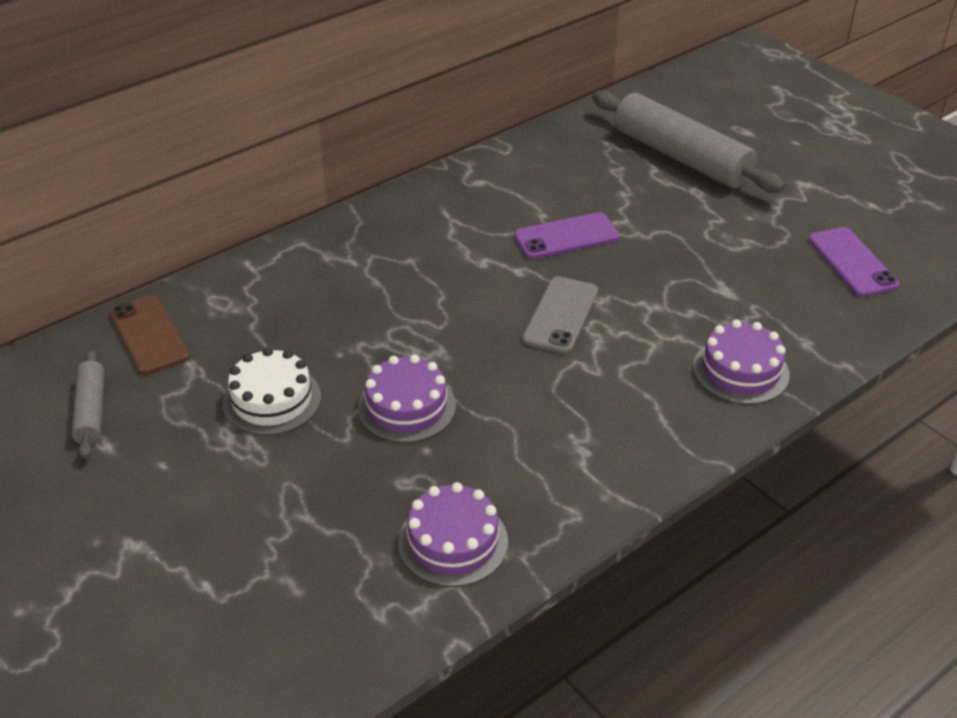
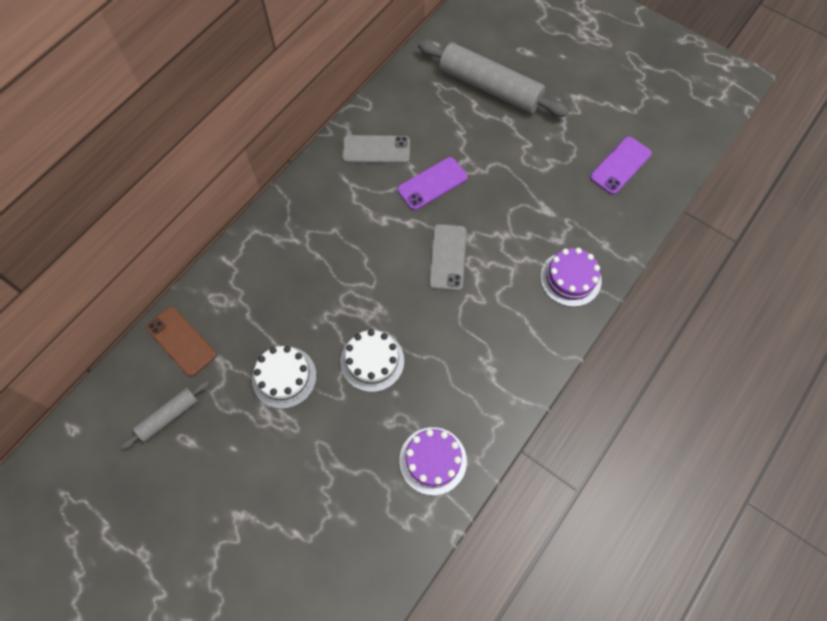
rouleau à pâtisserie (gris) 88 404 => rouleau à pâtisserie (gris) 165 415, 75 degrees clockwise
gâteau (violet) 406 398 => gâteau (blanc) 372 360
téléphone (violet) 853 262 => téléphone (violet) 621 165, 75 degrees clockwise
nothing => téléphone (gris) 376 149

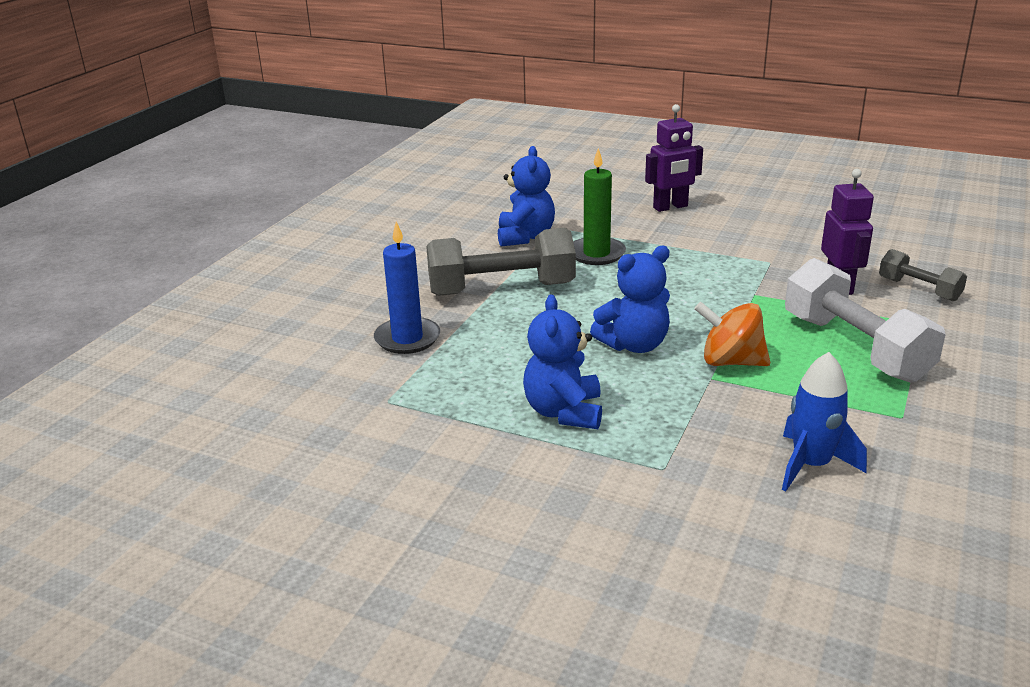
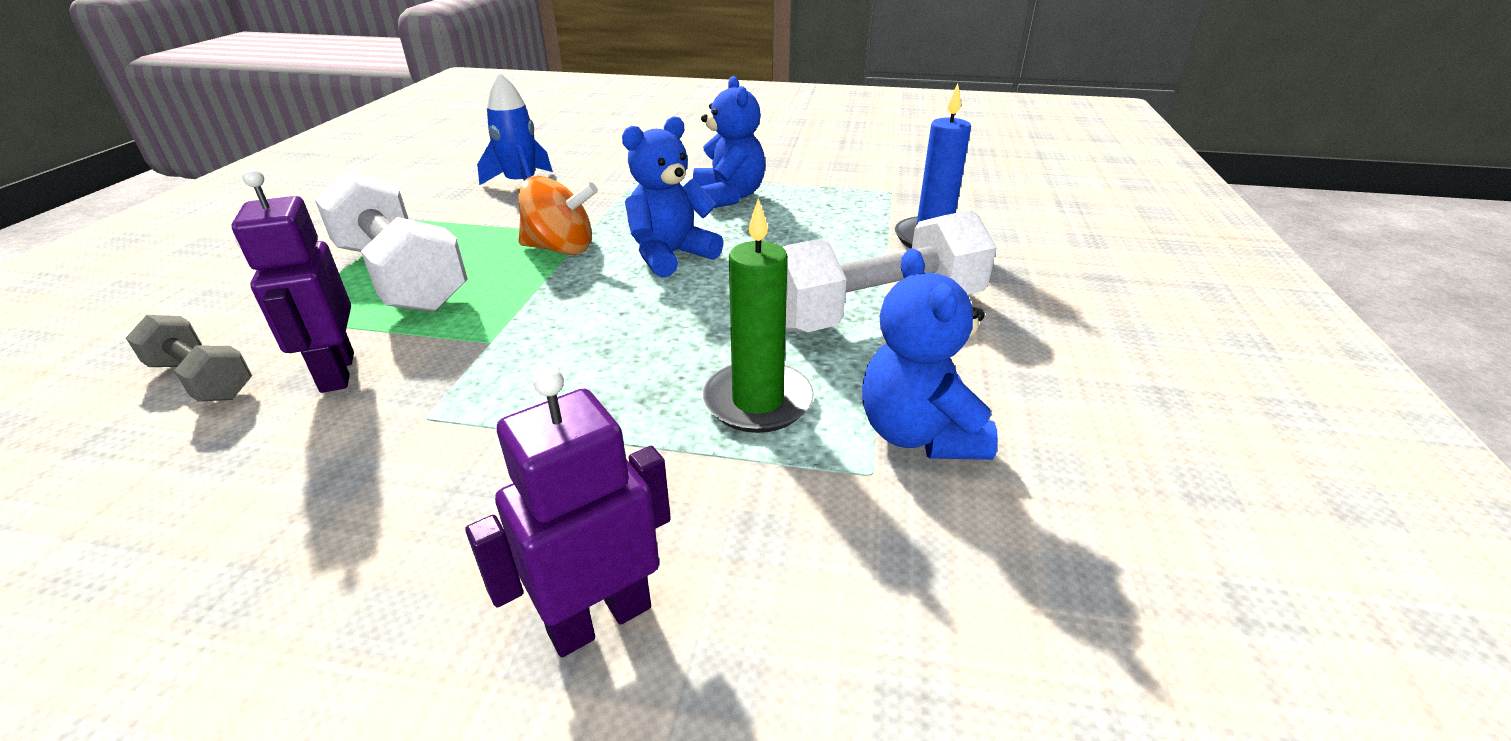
haltère (gris) 501 262 => haltère (blanc) 890 271

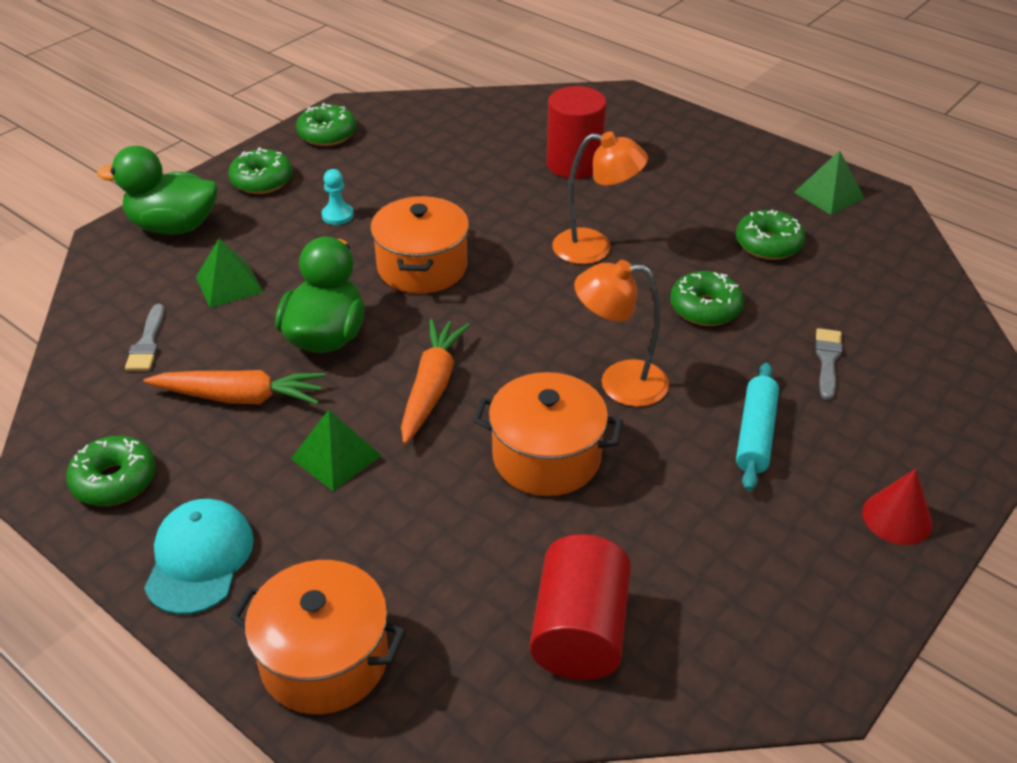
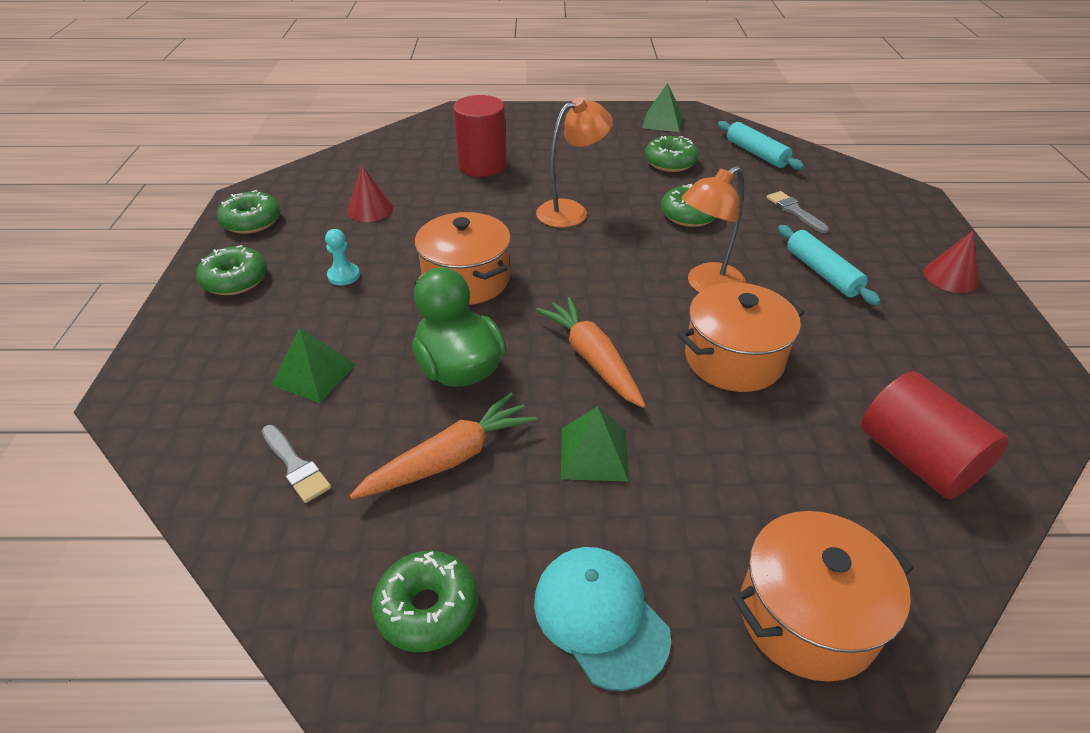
canard (vert) 157 190 => nothing
nothing => cône (rouge) 370 194
nothing => rouleau à pâtisserie (turquoise) 761 145

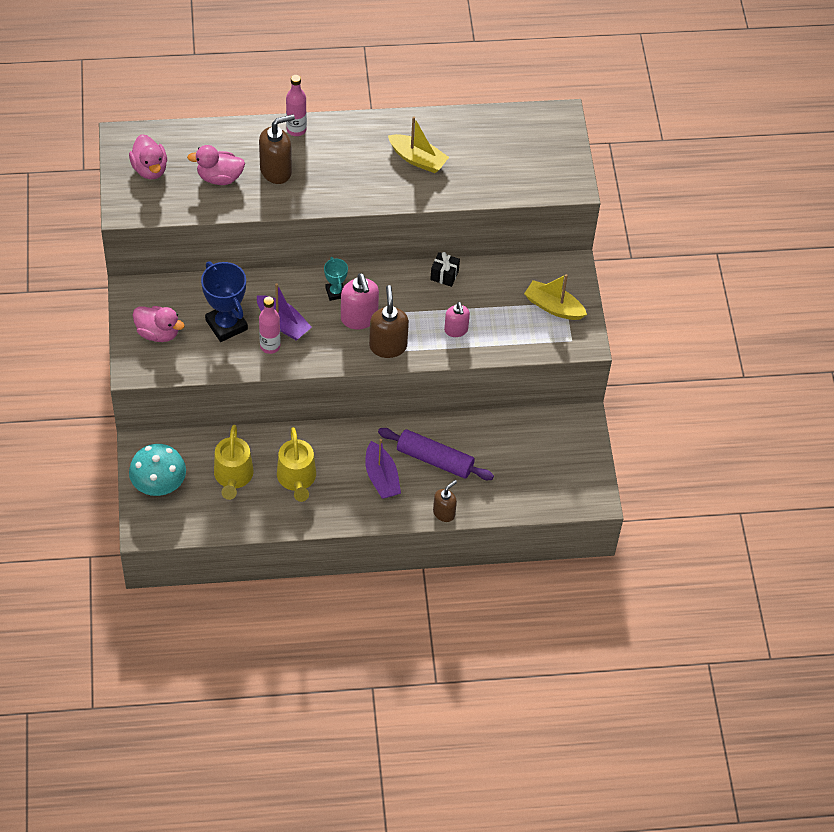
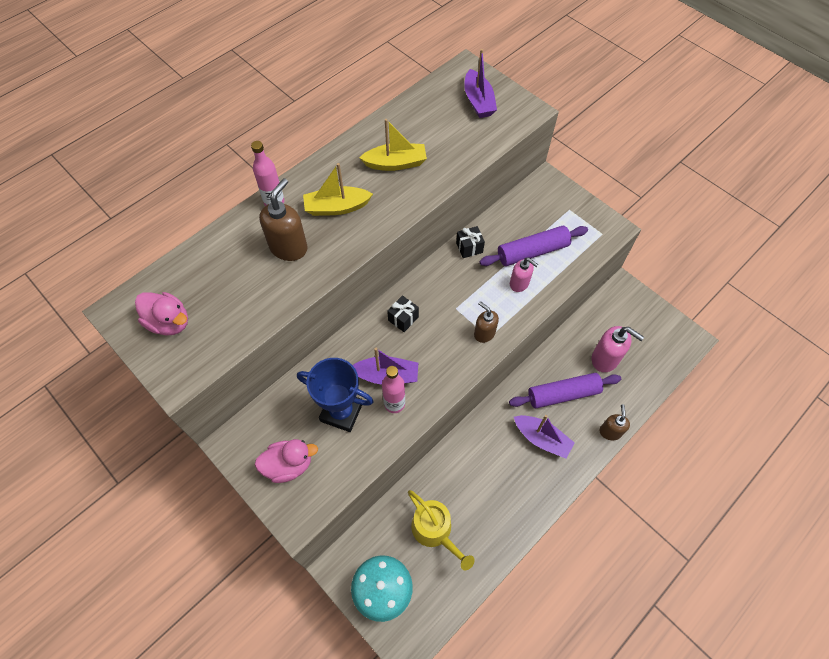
canard (rose) 216 165 => nothing
arrosoir (jaune) 296 464 => nothing
trophée (turquoise) 336 279 => cadeau (noir) 403 313
distributeur de savon (rose) 360 301 => distributeur de savon (rose) 618 349, relocated
distributeur de savon (marron) 389 321 => distributeur de savon (marron) 486 322, x0.64
bateau (jaune) 555 297 => bateau (jaune) 338 189, relocated
nothing => bateau (violet) 480 83
nothing => rouleau à pâtisserie (violet) 533 246

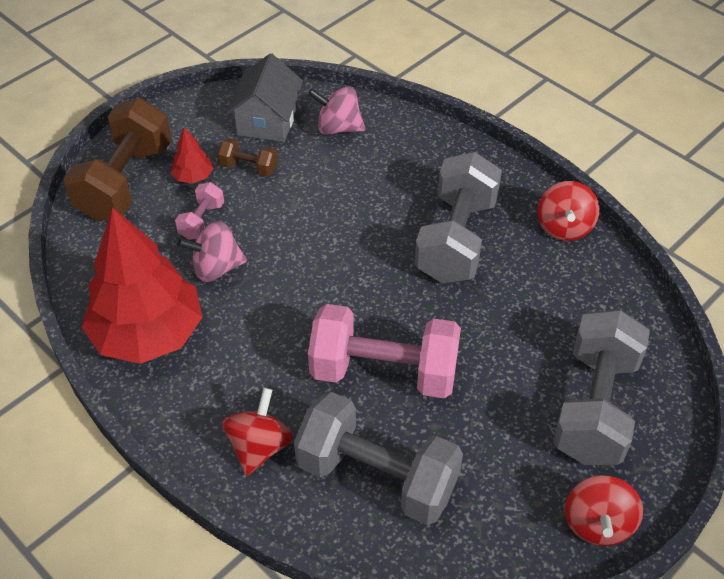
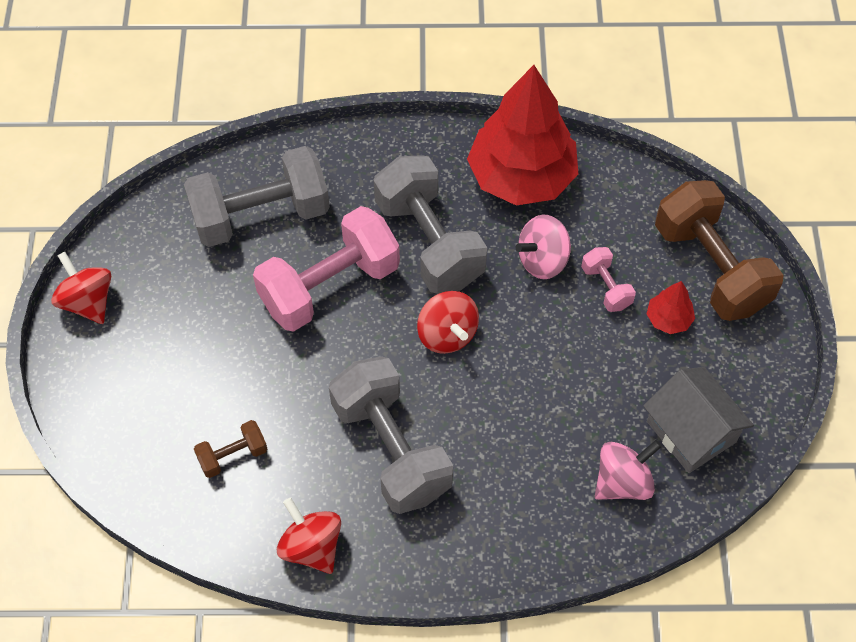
toupie (rose) 212 251 => toupie (rose) 543 247, 150 degrees counterclockwise
haltère (marron) 247 157 => haltère (marron) 230 449, relocated
toupie (rouge) 257 432 => toupie (rouge) 448 322, relocated
haltère (gris) 601 387 => haltère (gris) 430 224, relocated

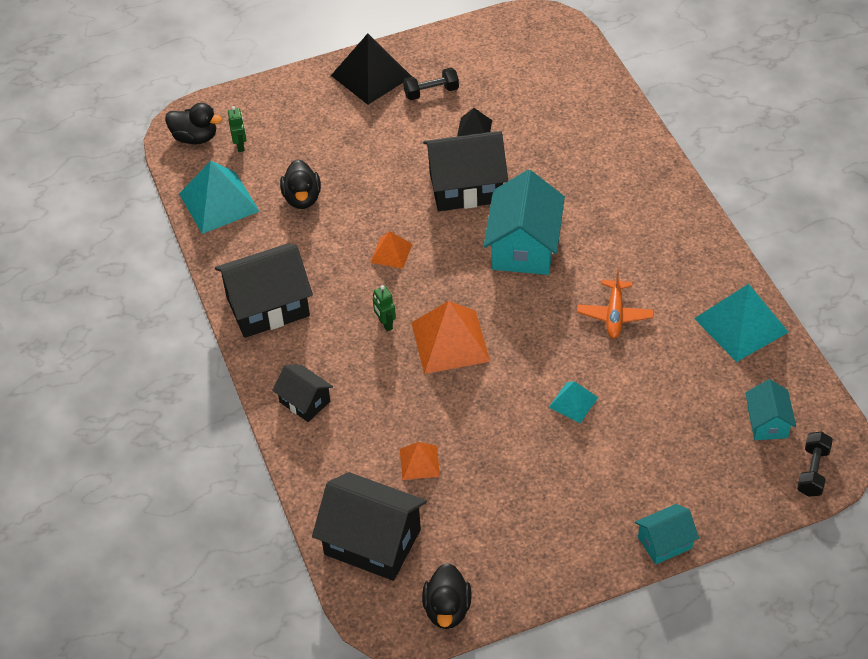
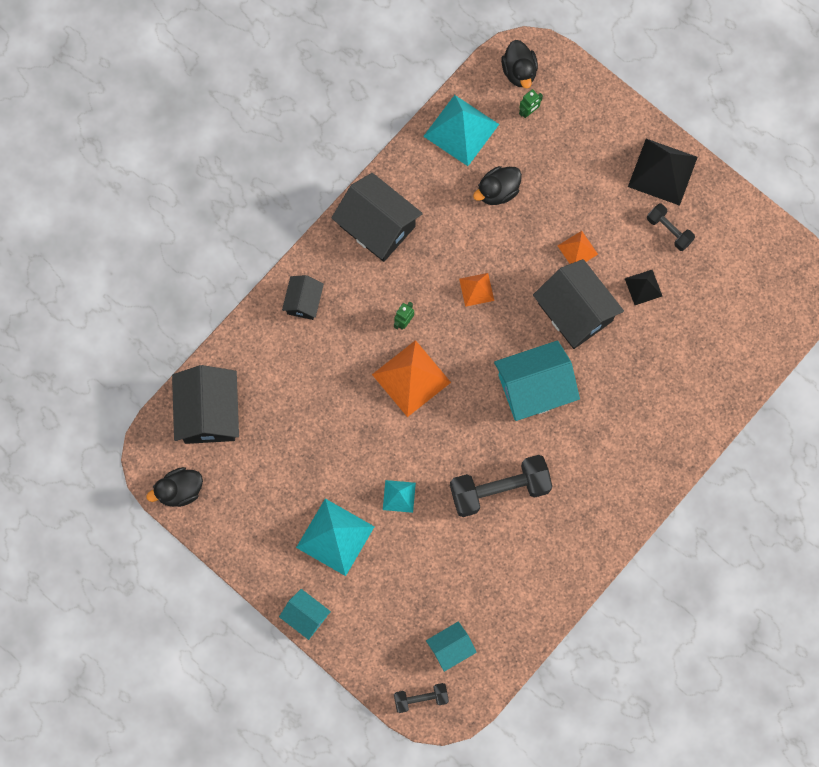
pyramide (orange) 420 461 => pyramide (orange) 578 247, relocated
avion (orange) 615 303 => haltère (noir) 501 486
pyramide (turquoise) 741 323 => pyramide (turquoise) 335 537, relocated

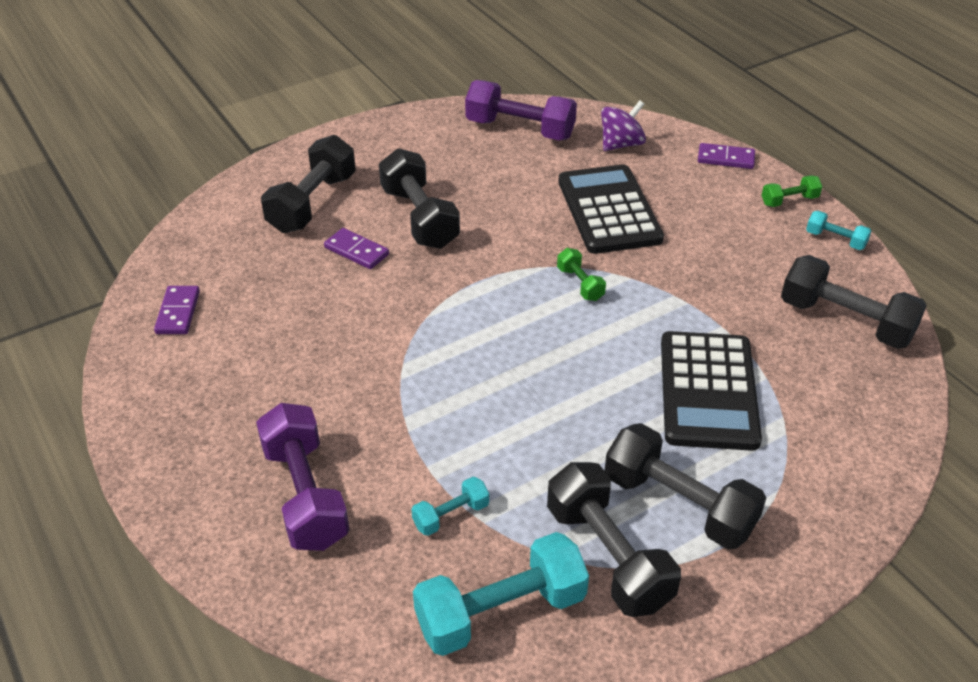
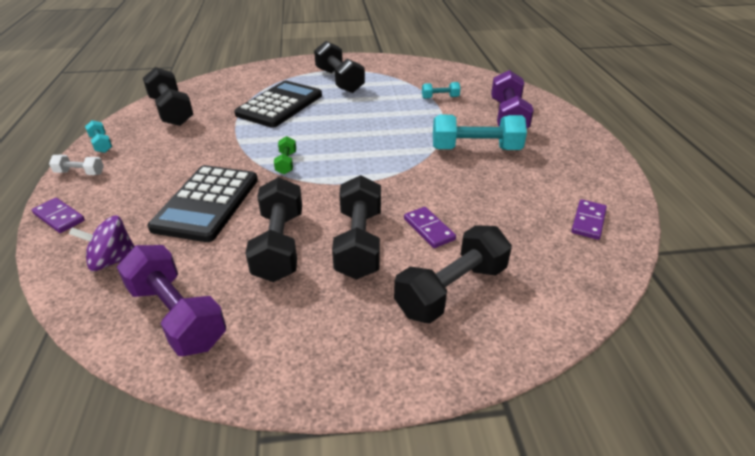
haltère (turquoise) 501 594 => haltère (turquoise) 480 132, relocated
haltère (noir) 614 539 => haltère (noir) 274 229, relocated
haltère (vert) 792 191 => haltère (blanc) 76 165

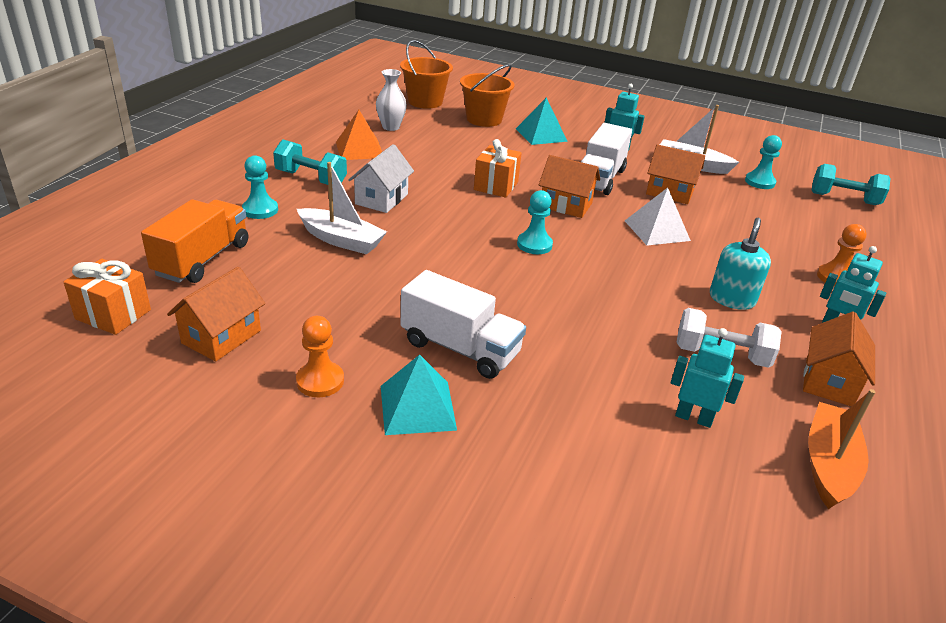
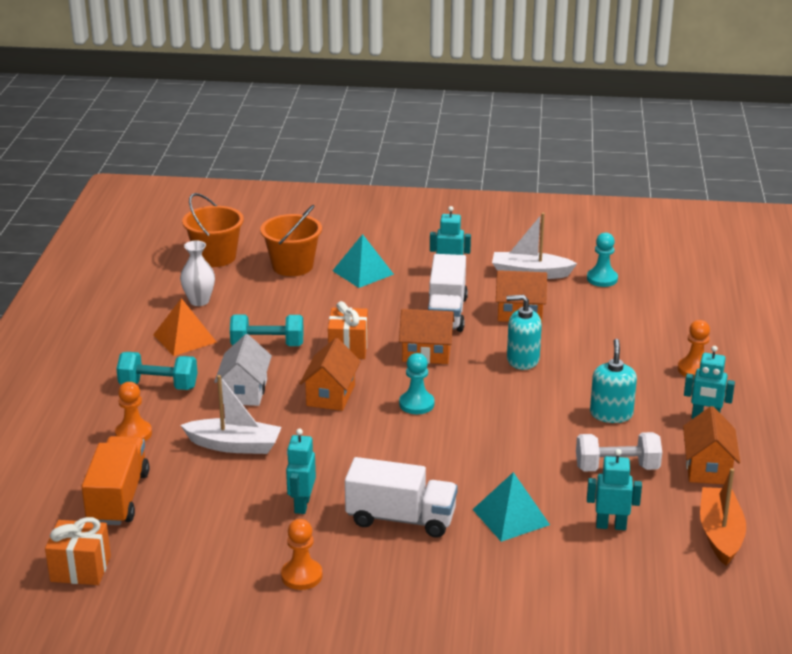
maison (orange) 216 314 => maison (orange) 330 374, relocated
pion (turquoise) 260 187 => pion (orange) 133 411
pyramide (turquoise) 419 394 => pyramide (turquoise) 511 507, relocated
pyramide (blanc) 658 216 => distributeur de savon (turquoise) 524 332
haltère (turquoise) 851 184 => haltère (turquoise) 267 330, relocated
nothing => robot (turquoise) 301 471

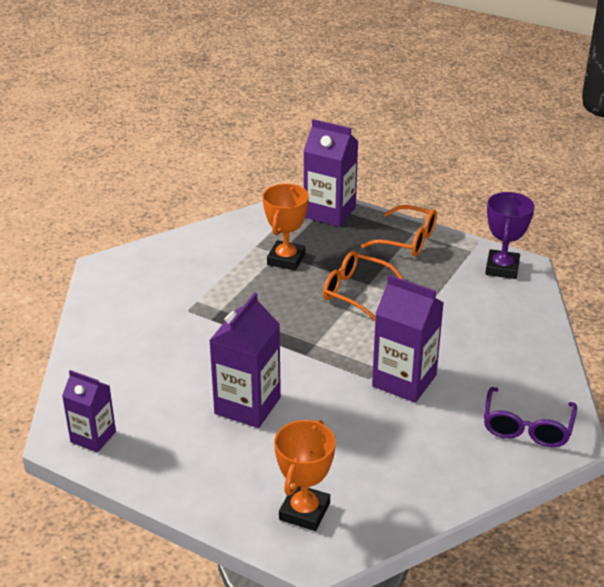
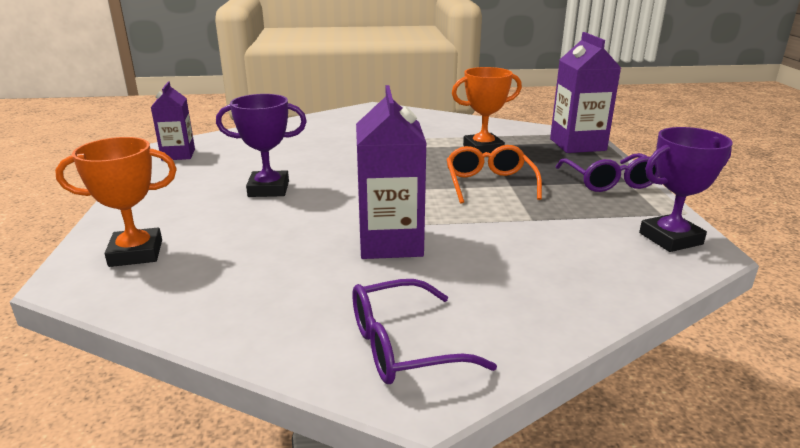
brique de lait (violet) 245 360 => trophée (violet) 261 145
lunettes (orange) 399 231 => lunettes (violet) 607 172

